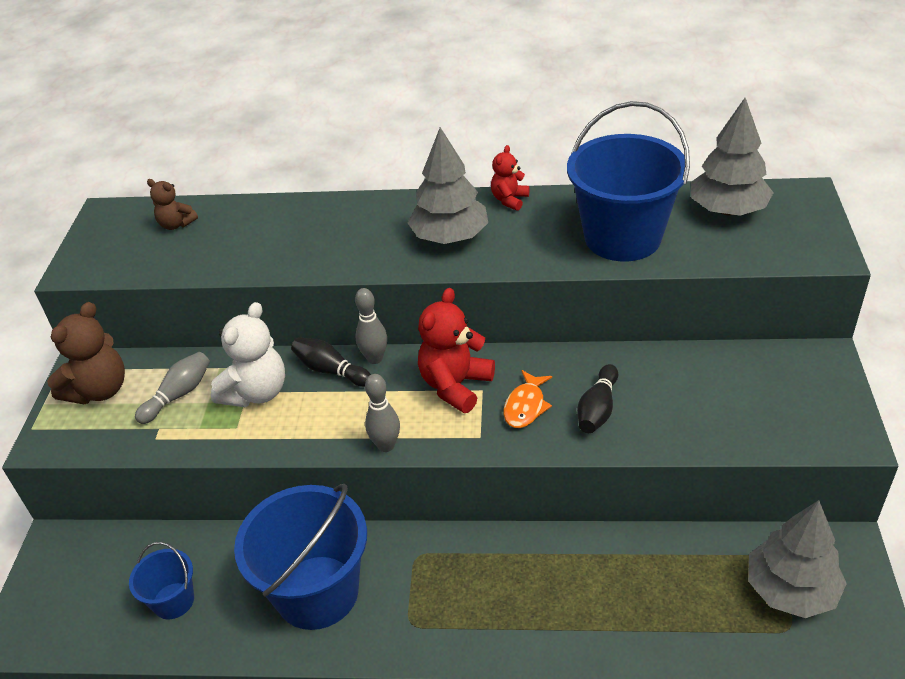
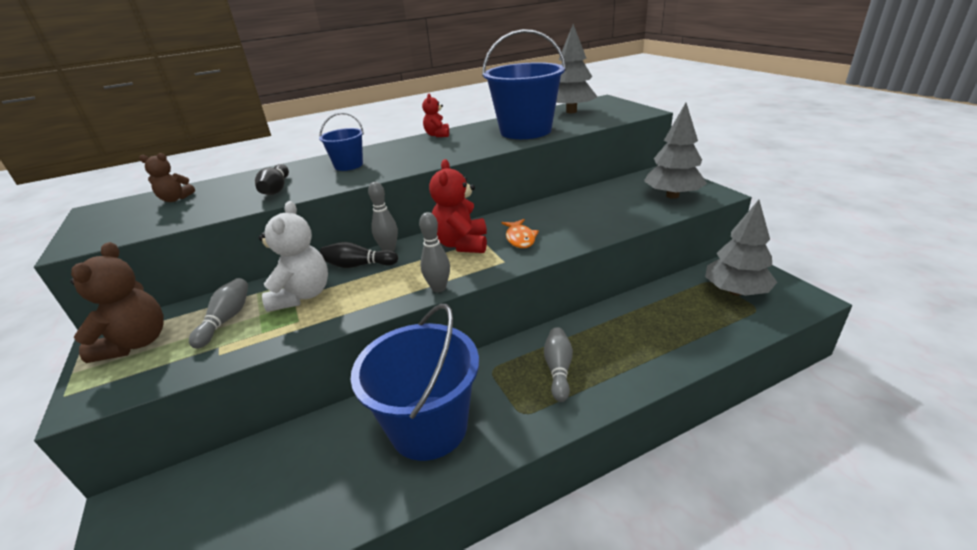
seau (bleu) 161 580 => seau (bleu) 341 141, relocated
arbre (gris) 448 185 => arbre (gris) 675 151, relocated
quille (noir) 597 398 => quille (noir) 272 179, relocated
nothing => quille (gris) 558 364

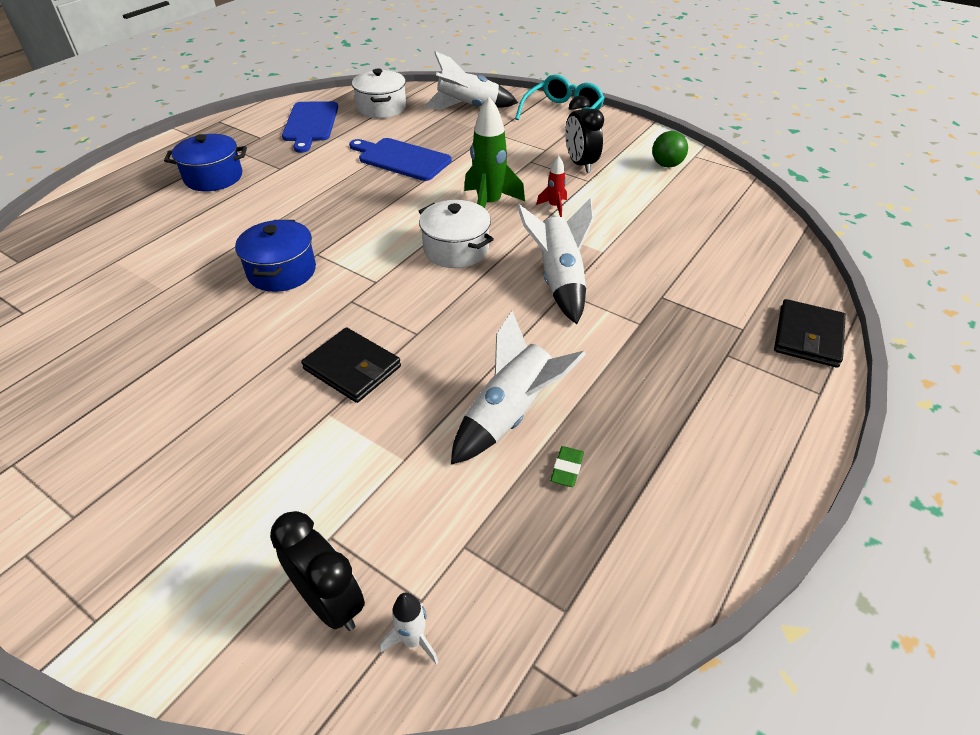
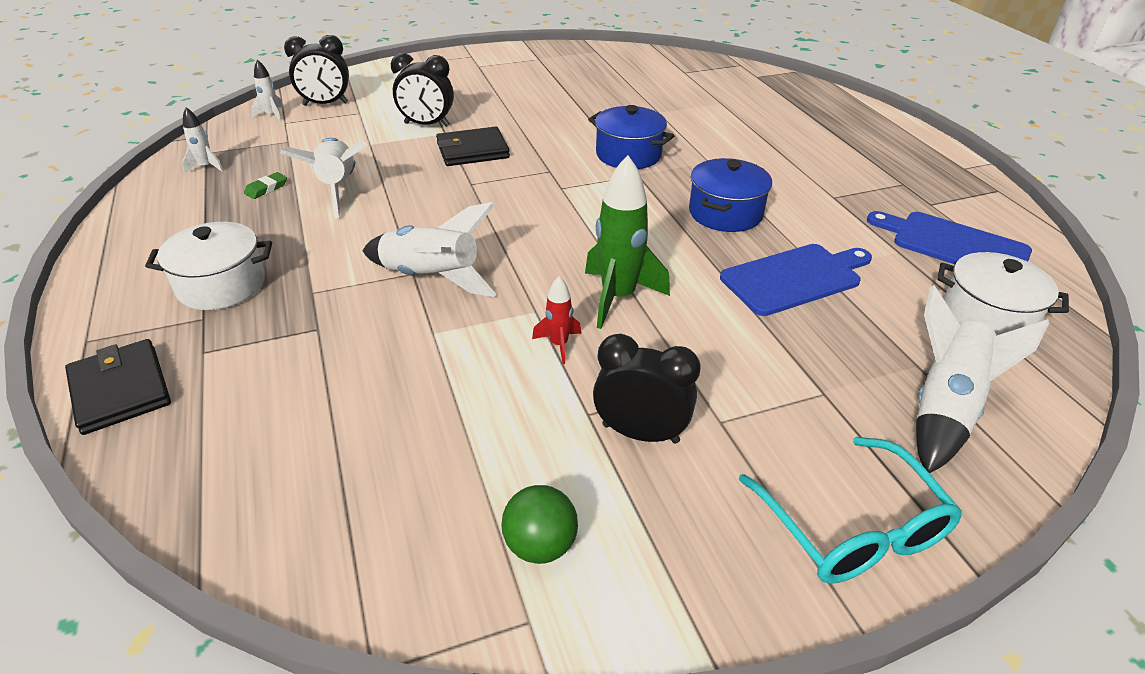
marmite (bleu) 205 162 => marmite (bleu) 730 195, relocated
marmite (blanc) 456 234 => marmite (blanc) 208 266, relocated
gomme (vert) 567 466 => gomme (vert) 265 185, 75 degrees clockwise
nothing => fusée (blanc) 202 140
nothing => réveil (noir) 422 90

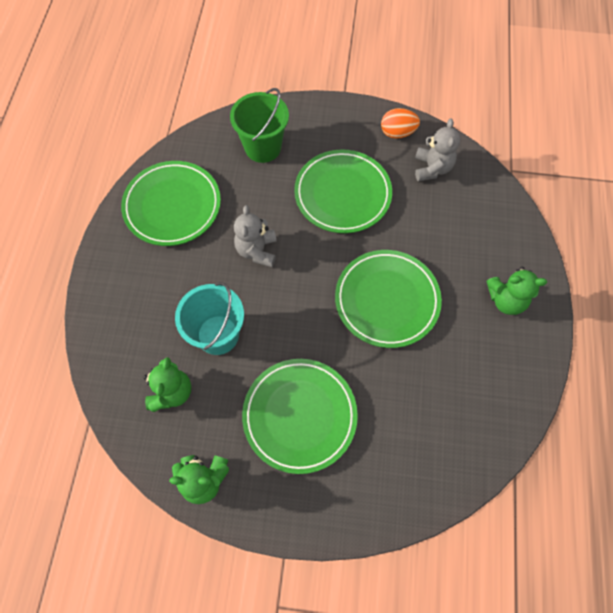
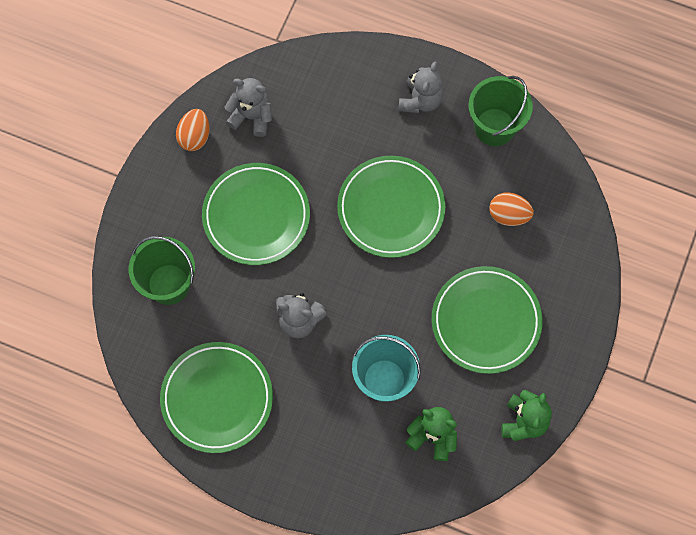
ours en peluche (vert) 516 291 => ours en peluche (gris) 420 87
nothing => seau (vert) 500 111
nothing => œuf (orange) 511 209

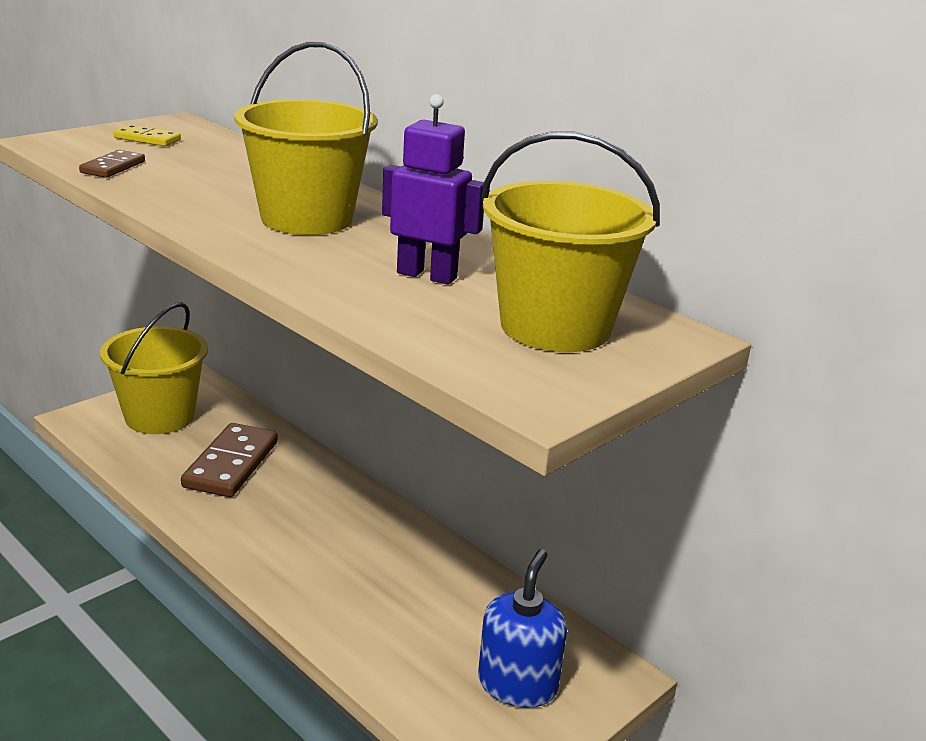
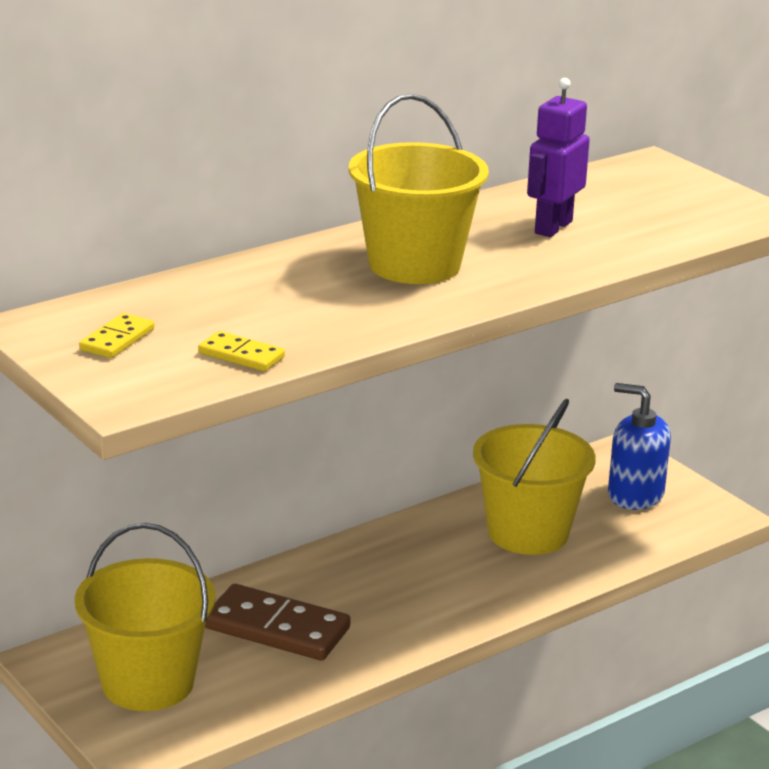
domino (marron) 112 164 => domino (jaune) 241 351
seau (jaune) 570 241 => seau (jaune) 534 477, relocated

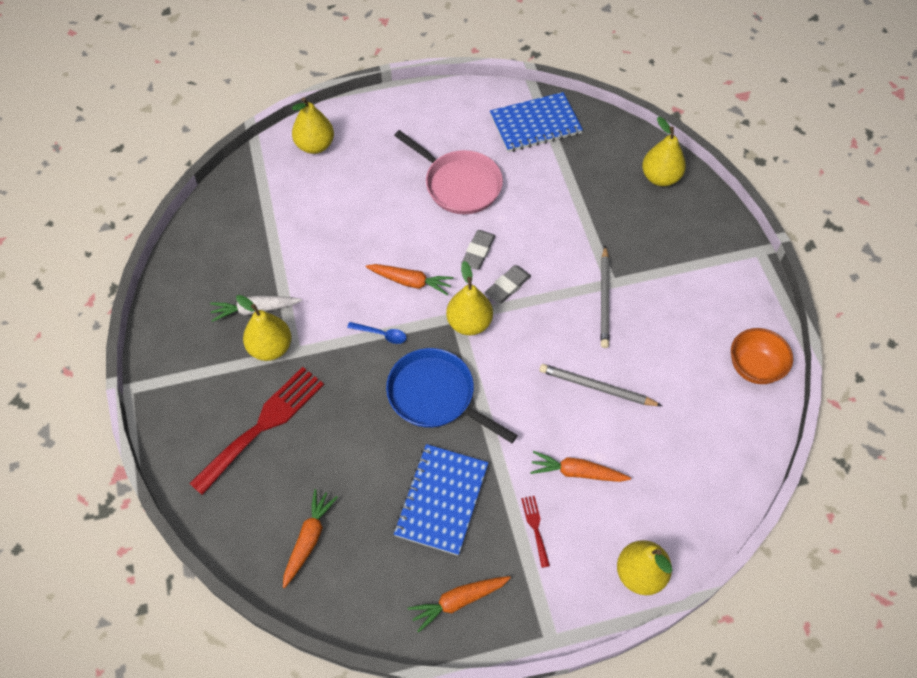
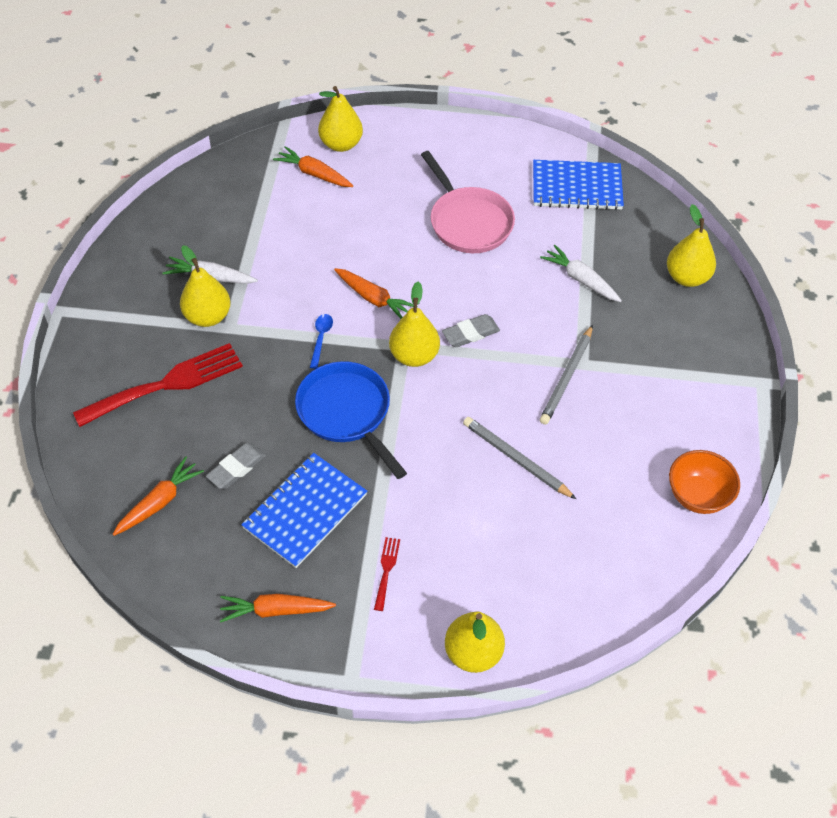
cuillère (bleu) 377 333 => cuillère (bleu) 321 341, 120 degrees counterclockwise
gomme (gris) 478 250 => gomme (gris) 236 466, relocated
carotte (orange) 580 466 => carotte (orange) 313 166, relocated
nothing => carotte (blanc) 581 273

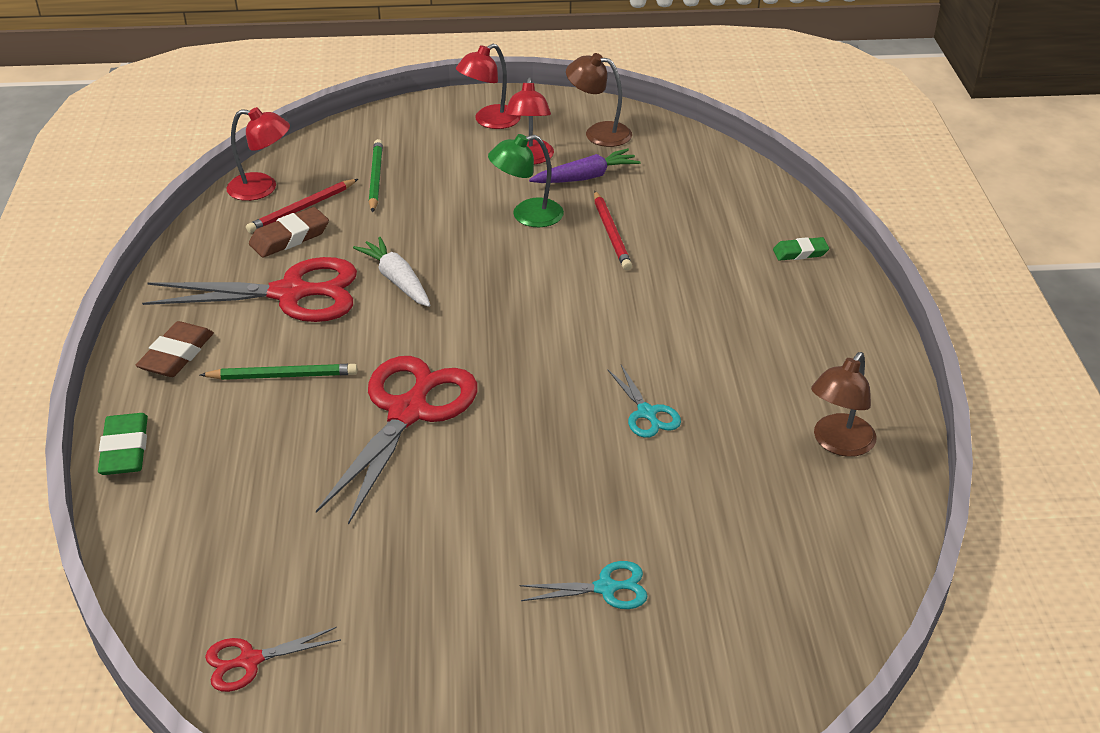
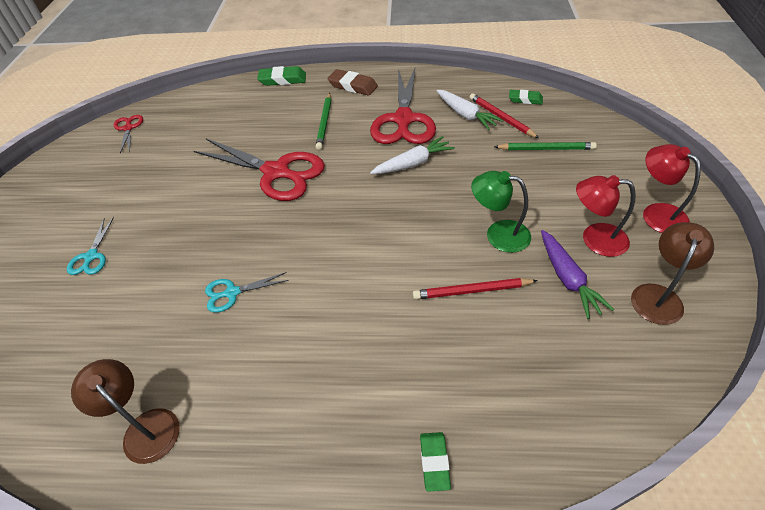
lampe (rouge) 258 154 => gomme (vert) 526 97
gomme (marron) 289 232 => carotte (blanc) 469 110
lampe (vert) 526 180 => lampe (vert) 501 212, 60 degrees counterclockwise

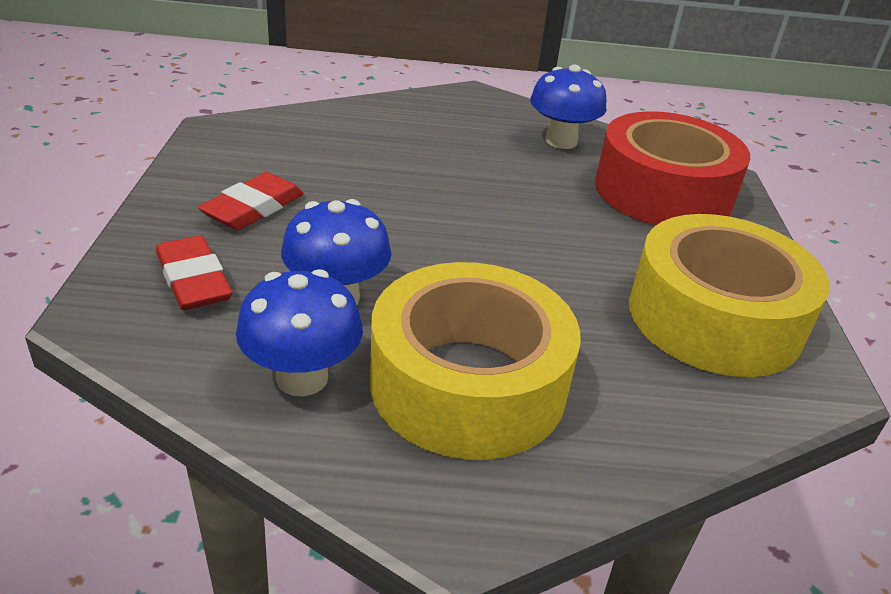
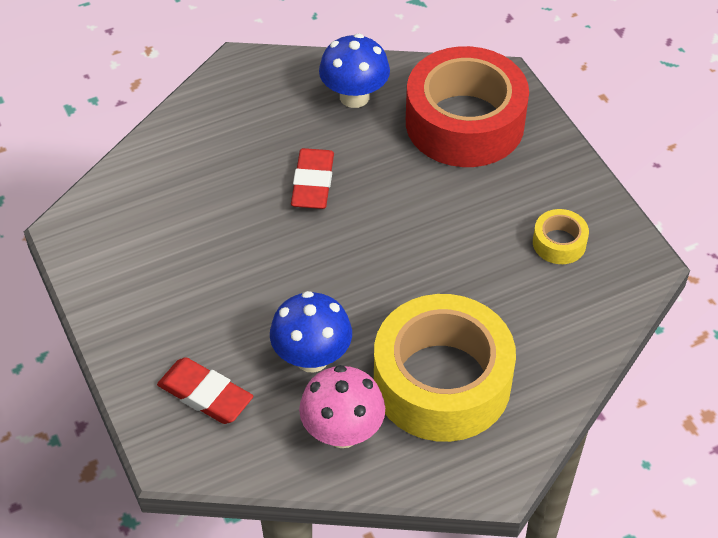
gomme (rouge) 251 201 => gomme (rouge) 312 178, relocated
champignon (bleu) 299 332 => champignon (rose) 342 406
ruban adhésif (jaune) 729 295 => ruban adhésif (jaune) 561 236, x0.42

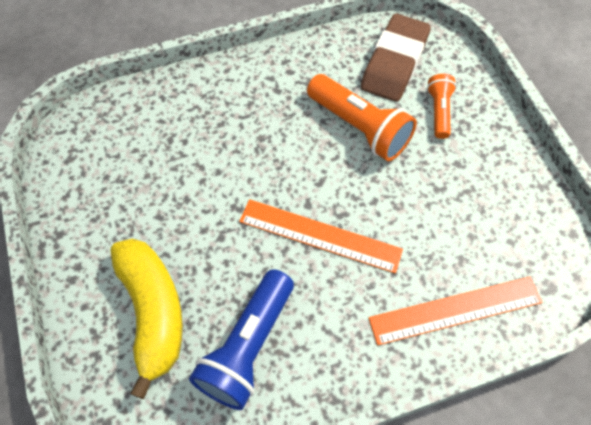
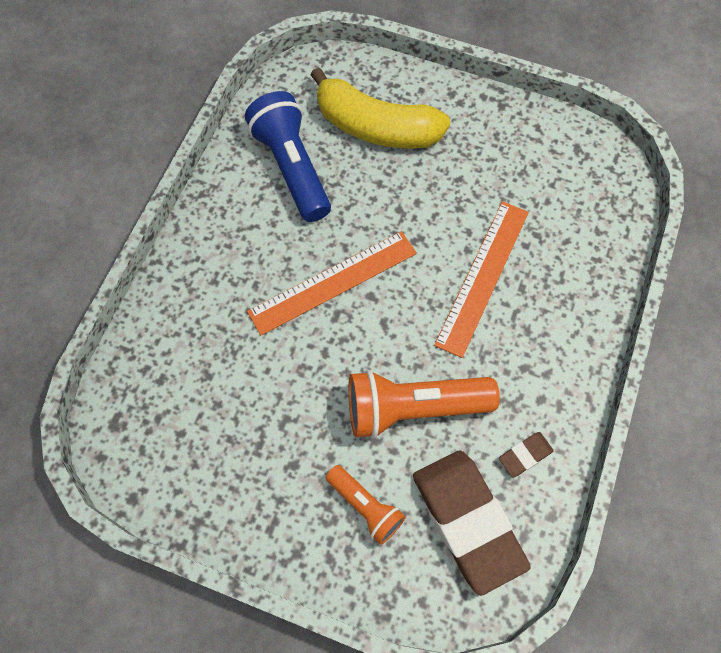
règle (orange) 455 311 => règle (orange) 481 279, relocated
nothing => gomme (marron) 526 455

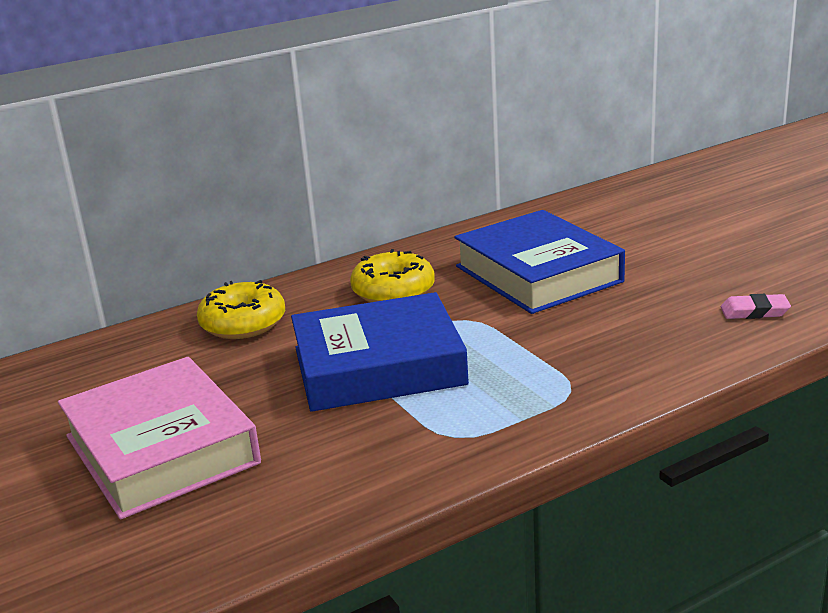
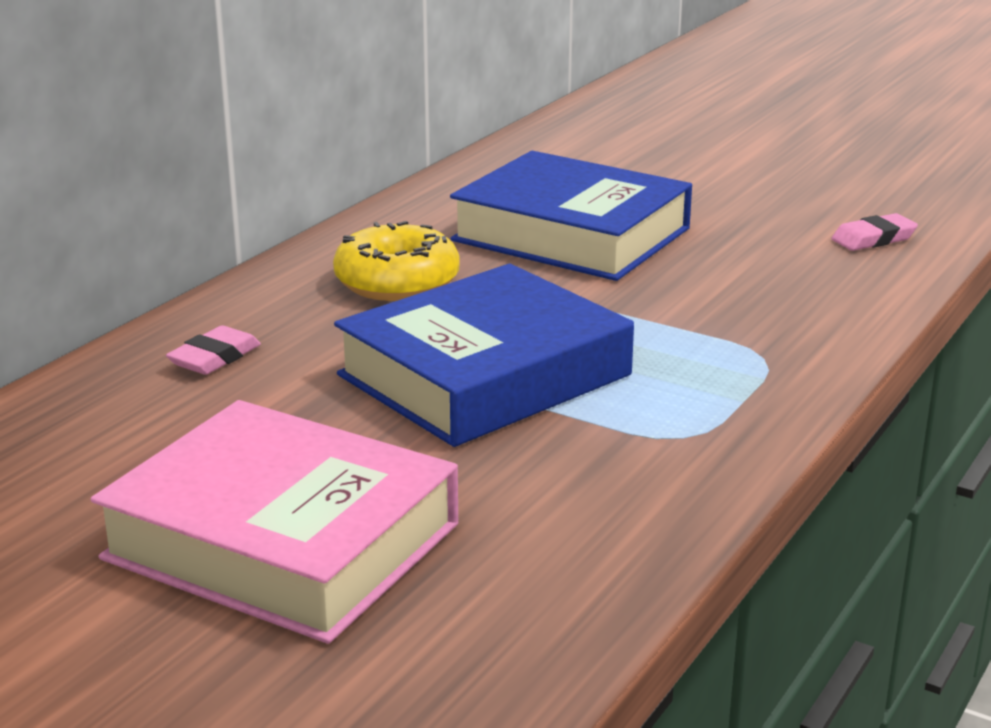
beignet (jaune) 241 309 => gomme (rose) 213 350

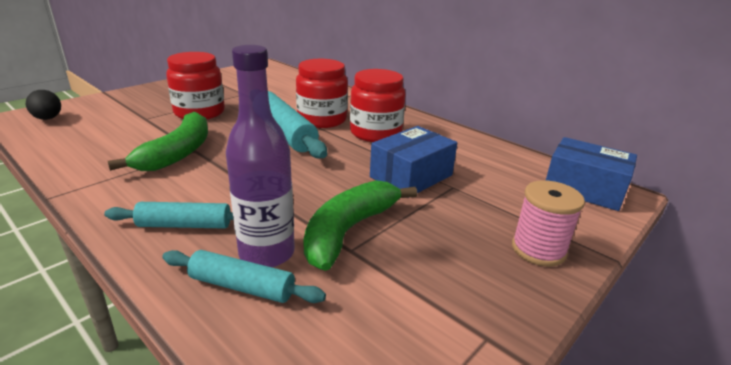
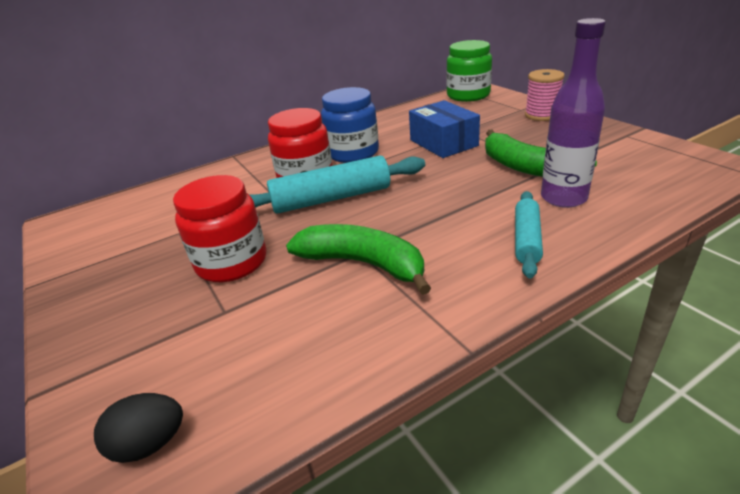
rouleau à pâtisserie (turquoise) 244 276 => nothing
bocal (rouge) 378 105 => bocal (bleu) 350 125
boîte (bleu) 591 174 => bocal (vert) 469 71

